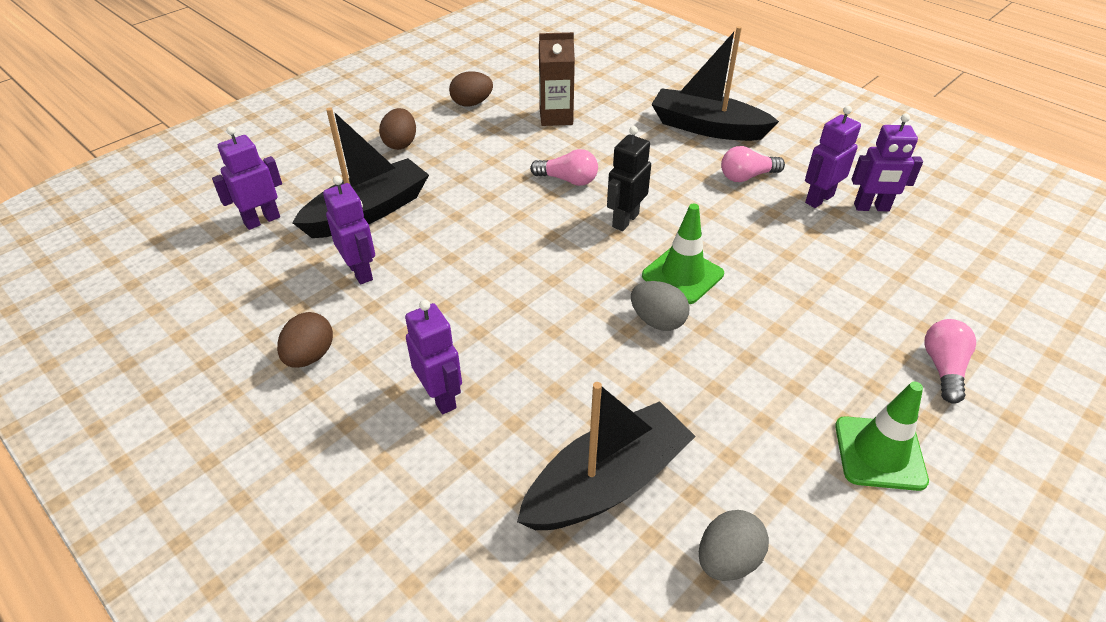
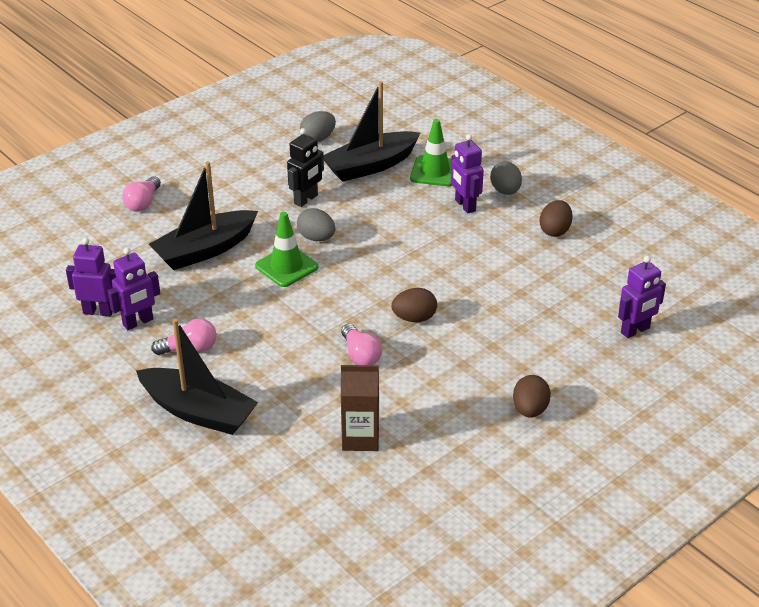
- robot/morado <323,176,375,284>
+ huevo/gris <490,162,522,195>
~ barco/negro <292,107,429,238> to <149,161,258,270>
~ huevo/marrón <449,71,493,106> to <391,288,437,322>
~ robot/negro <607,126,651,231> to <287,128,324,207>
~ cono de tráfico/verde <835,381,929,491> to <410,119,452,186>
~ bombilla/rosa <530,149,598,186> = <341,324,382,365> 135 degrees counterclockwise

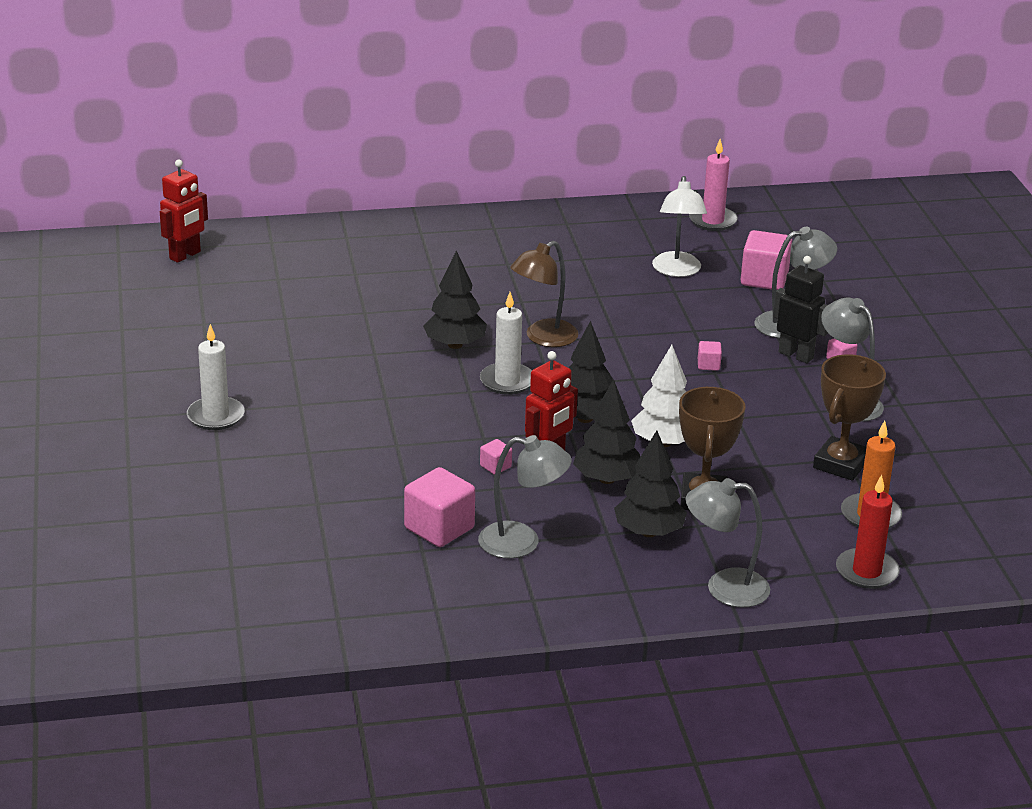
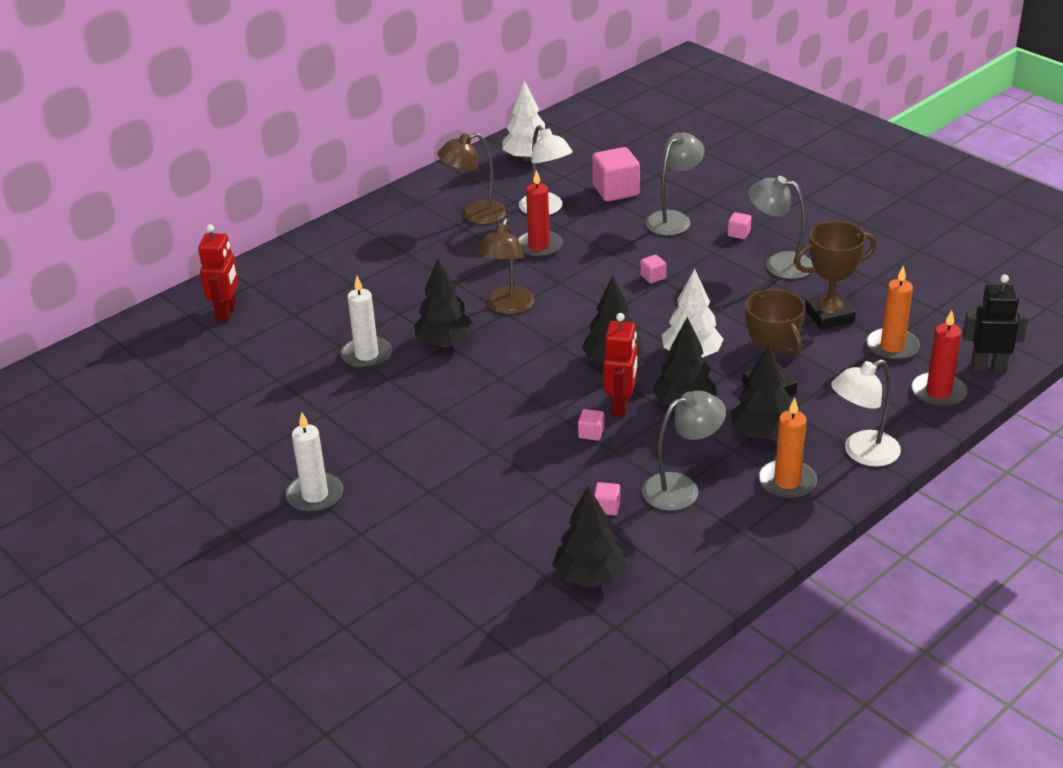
+ lámpara/marrón <437,133,507,224>
+ vela/rojo <517,170,563,258>
+ árbol/negro <553,486,626,588>
+ vela/naranja <758,398,817,499>
~ robot/rojo <160,159,208,263> to <198,224,239,321>
~ vela/blanco <480,292,532,395> to <341,276,392,369>
~ robot/negro <773,256,828,363> to <962,275,1029,372>
~ vela/rosa <689,139,738,231> to árbol/blanco <503,80,545,161>
~ lámpara/gris <686,478,770,607> to lámpara/blanco <831,359,901,467>
~ trofeo/marrón <813,354,886,481> = <794,221,877,330> 75 degrees clockwise
~ cubo/rosa <404,467,475,547> = <594,482,620,516> x0.47

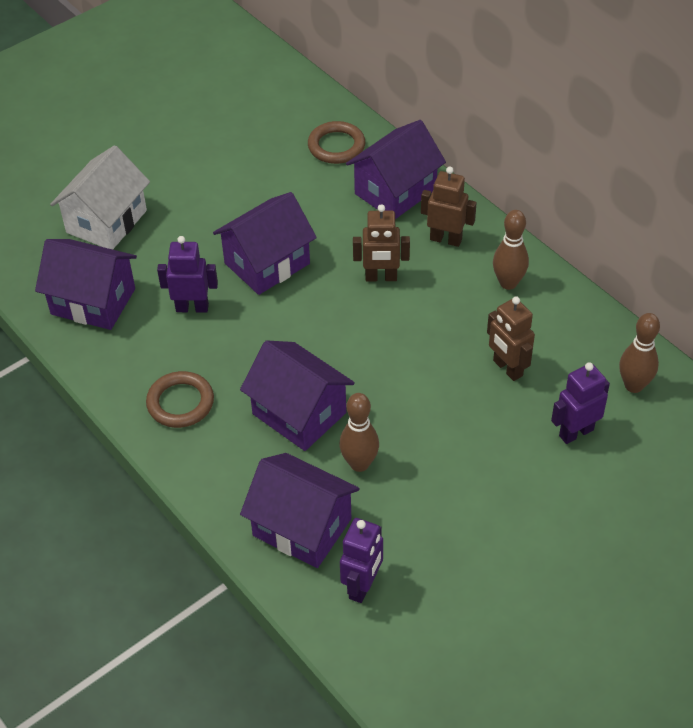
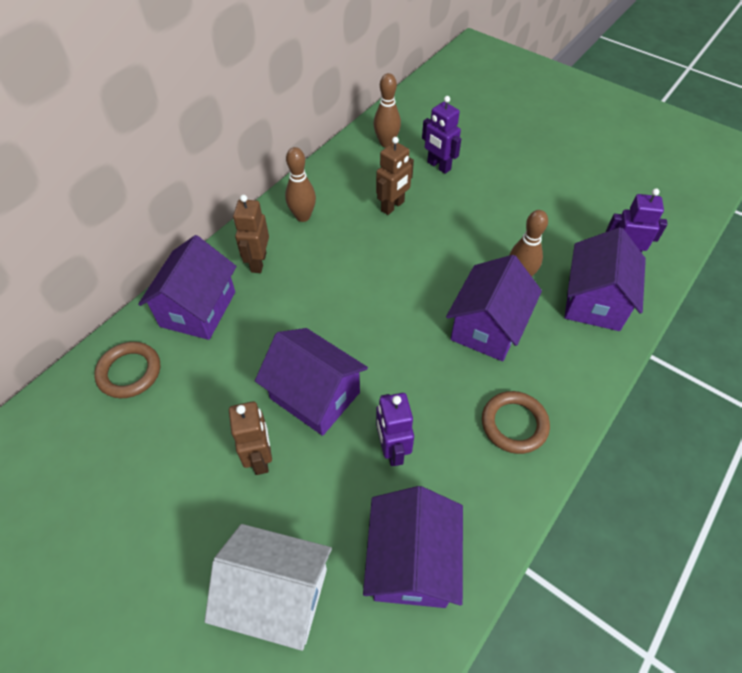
~ robot/marrón <353,204,410,281> to <229,402,272,475>
~ casa/morado <346,120,446,219> = <138,235,237,340> 75 degrees clockwise

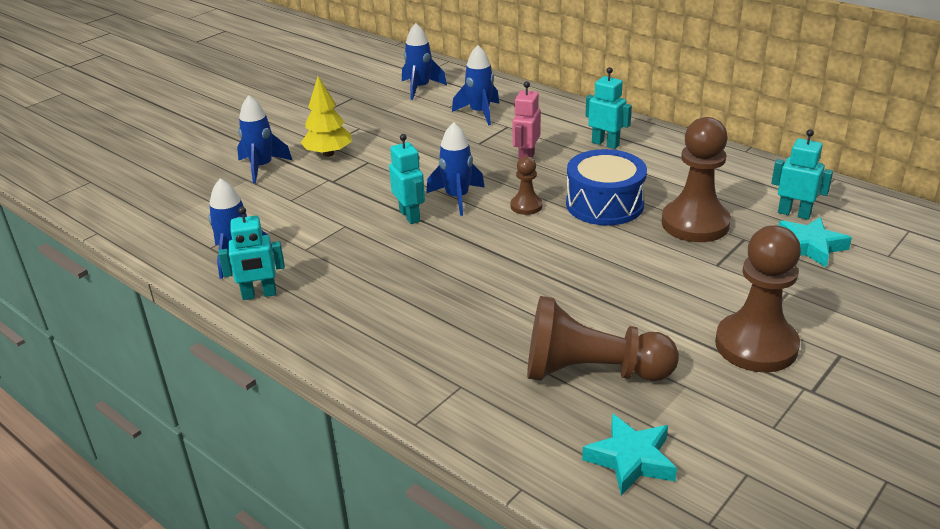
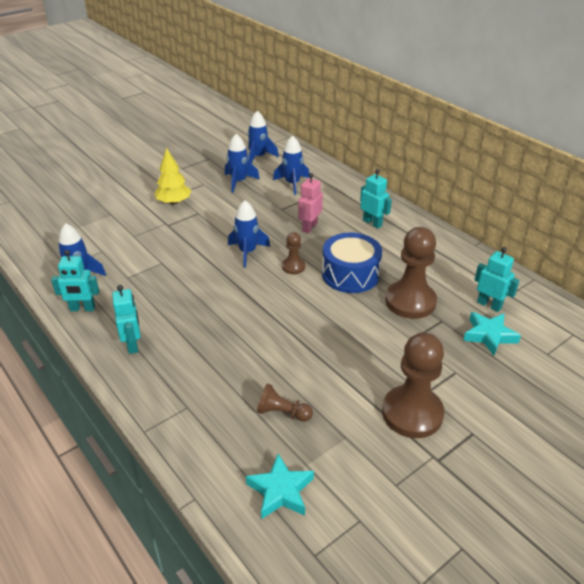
~ cohete/azul <237,95,292,183> to <225,134,260,193>
~ robot/turquesa <389,134,425,224> to <112,285,140,354>
~ peón/marrón <527,296,679,381> = <257,384,313,422> x0.50

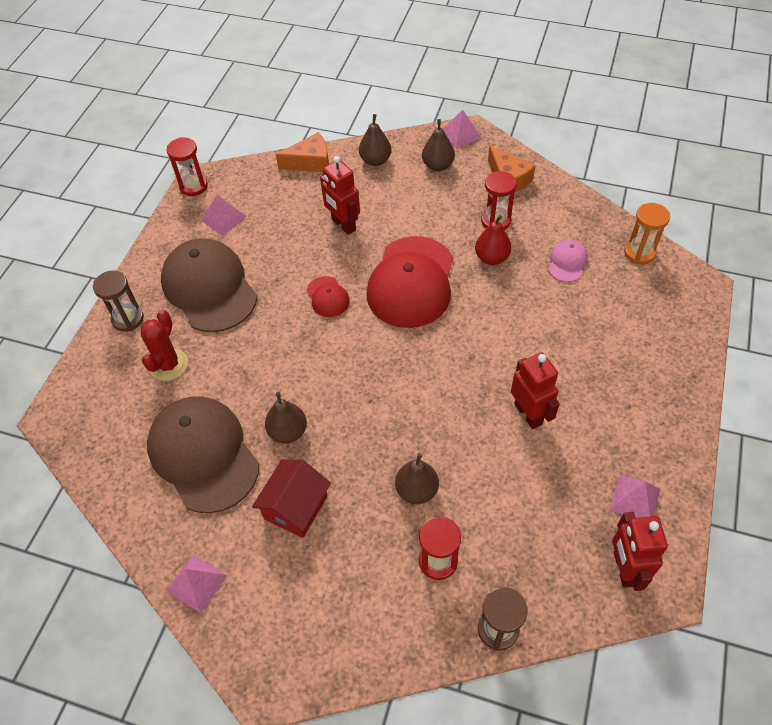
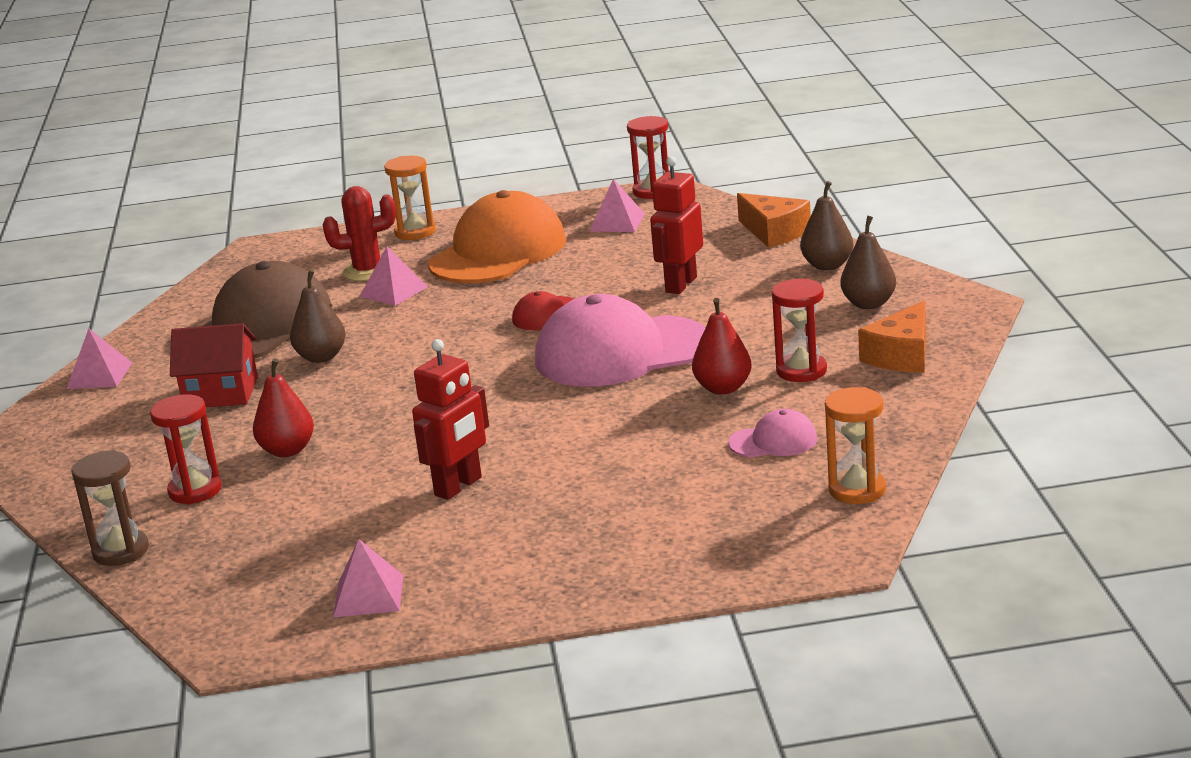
- robot/rojo <612,512,668,591>
~ pirámide/rosa <443,110,481,148> to <359,246,428,306>
~ reloj de arena/marrón <93,271,144,332> to reloj de arena/naranja <384,156,436,240>
~ gorra/marrón <161,238,257,332> to gorra/naranja <428,190,566,283>
~ gorra/rojo <366,236,453,328> to gorra/rosa <535,294,706,387>
~ pera/marrón <395,453,439,504> to pera/rojo <253,358,314,457>

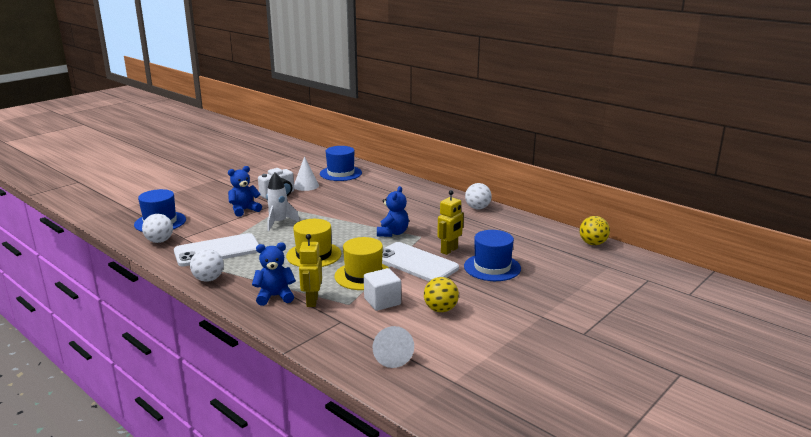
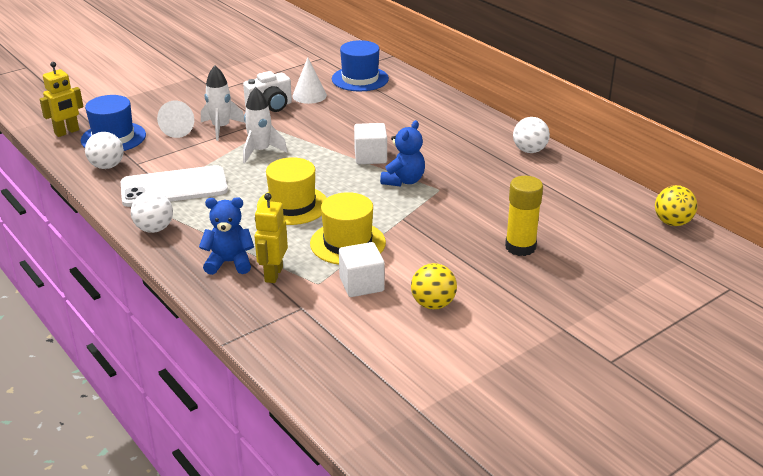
- móvil/blanco <382,242,459,281>
+ cubo/blanco <354,123,387,164>
~ cono/blanco <373,326,414,368> to <157,101,194,138>
~ robot/amarillo <437,190,464,255> to <40,62,83,137>
~ osito/azul <228,166,262,217> to cohete/blanco <201,65,245,141>
~ sombrero/azul <464,230,521,281> to barra de pegamento/amarillo <505,176,543,256>

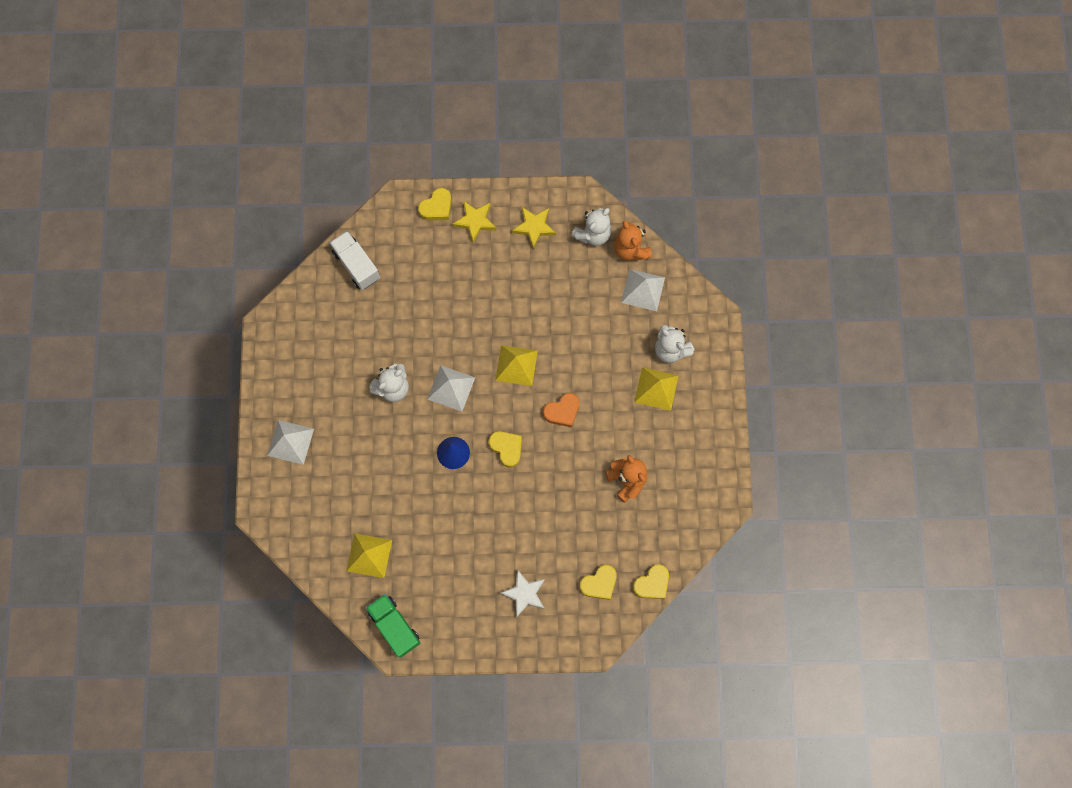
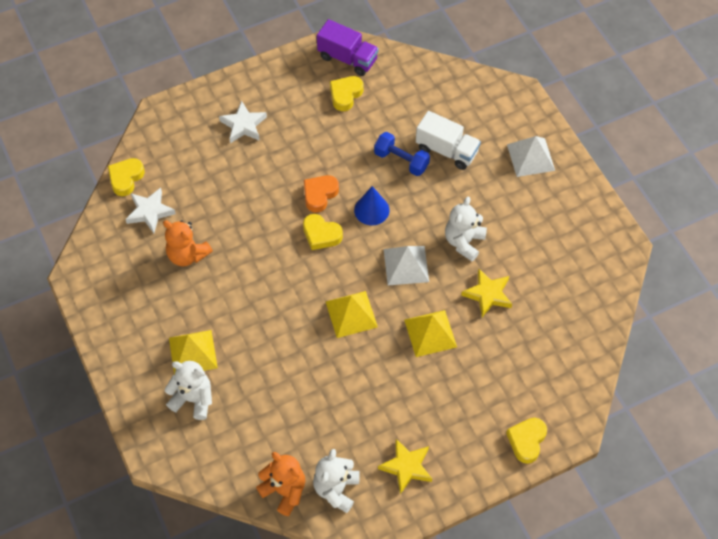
- pirámide/blanco <621,269,665,311>
+ estrella/blanco <125,188,176,233>
+ mancuerna/azul <374,132,430,176>
~ camión/blanco <329,231,380,290> to <416,111,481,170>
~ pirámide/amarillo <347,533,392,578> to <404,310,457,357>
~ estrella/amarillo <452,200,497,243> to <461,269,512,317>
~ corazón/naranja <543,393,579,427> to <304,175,339,213>
~ corazón/amarillo <580,565,617,600> to <330,76,364,111>
~ camión/verde <366,594,420,658> to camión/morado <317,19,379,76>

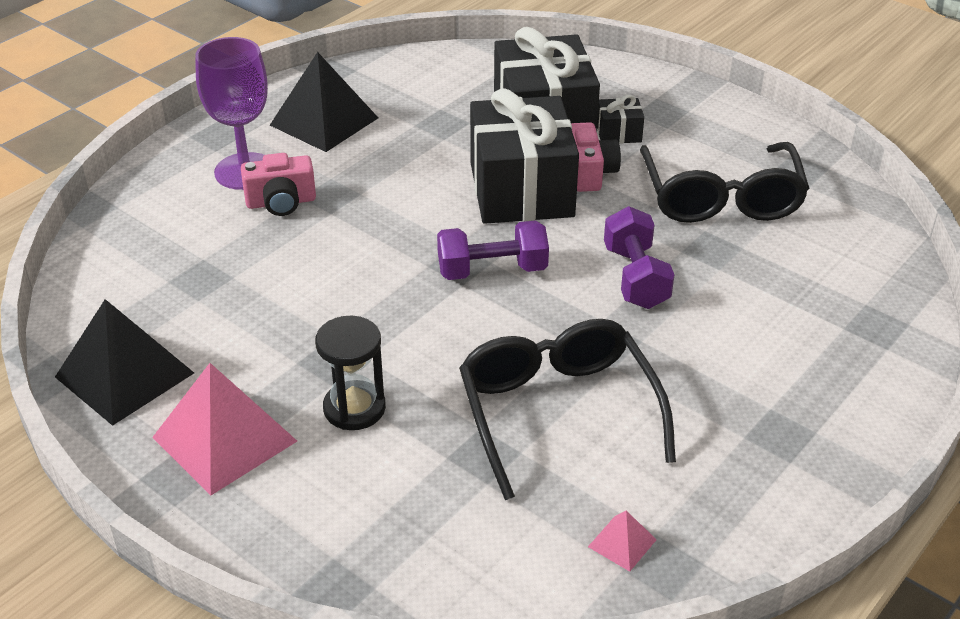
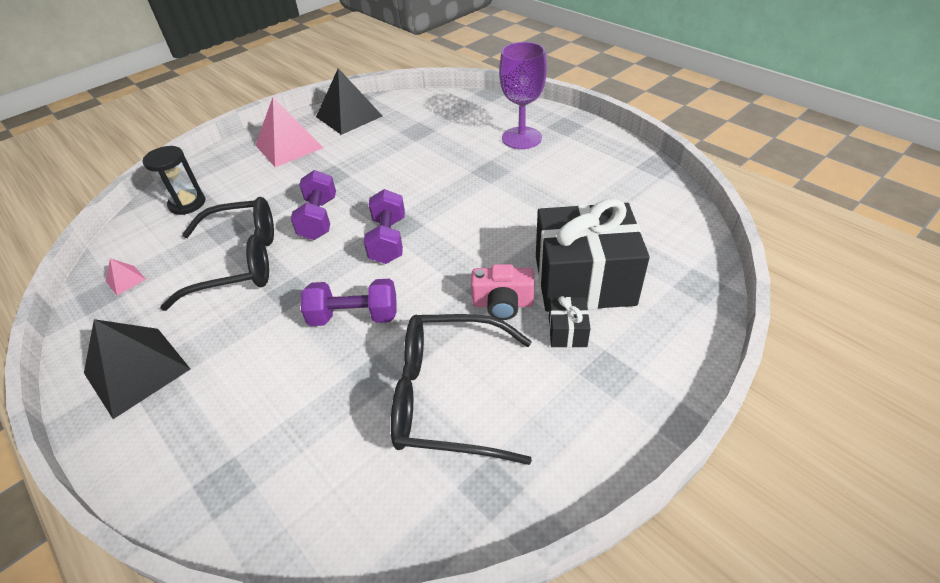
- cámara/rosa <241,153,316,216>
- regalo/negro <470,88,579,224>
+ mancuerna/morado <291,170,336,240>
~ pirámide/negro <270,52,378,152> to <84,319,190,419>
~ reloj de arena/negro <315,316,386,430> to <143,146,205,215>

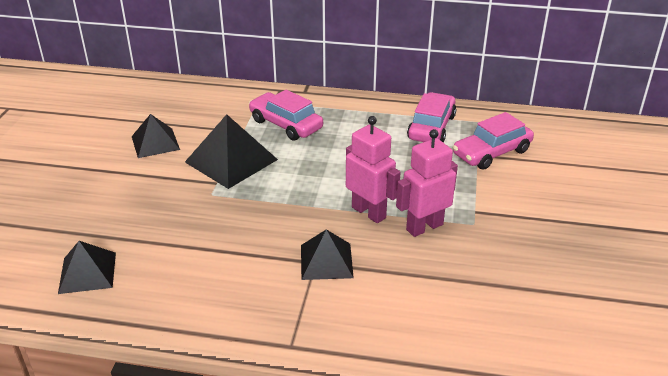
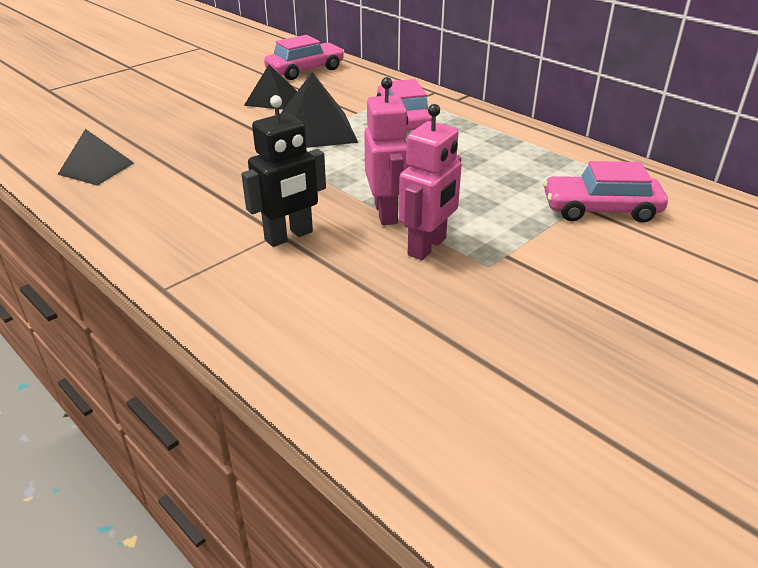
~ coche/rosa <407,92,456,142> to <264,35,344,80>
~ pirámide/negro <301,229,354,280> to robot/negro <241,95,326,247>
~ robot/rosa <396,129,458,237> = <399,104,462,260> 120 degrees clockwise

